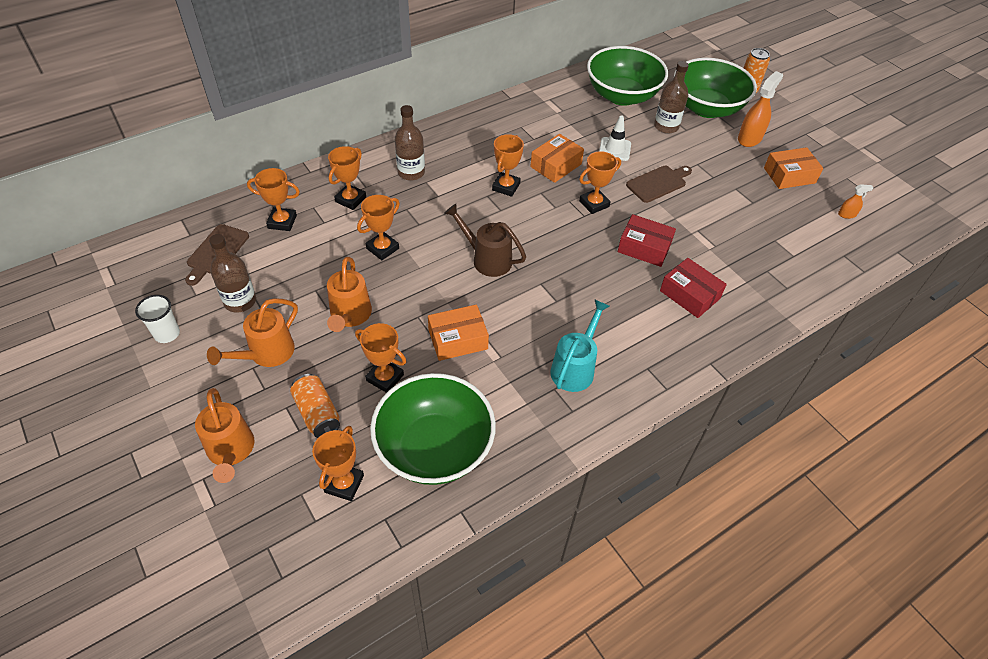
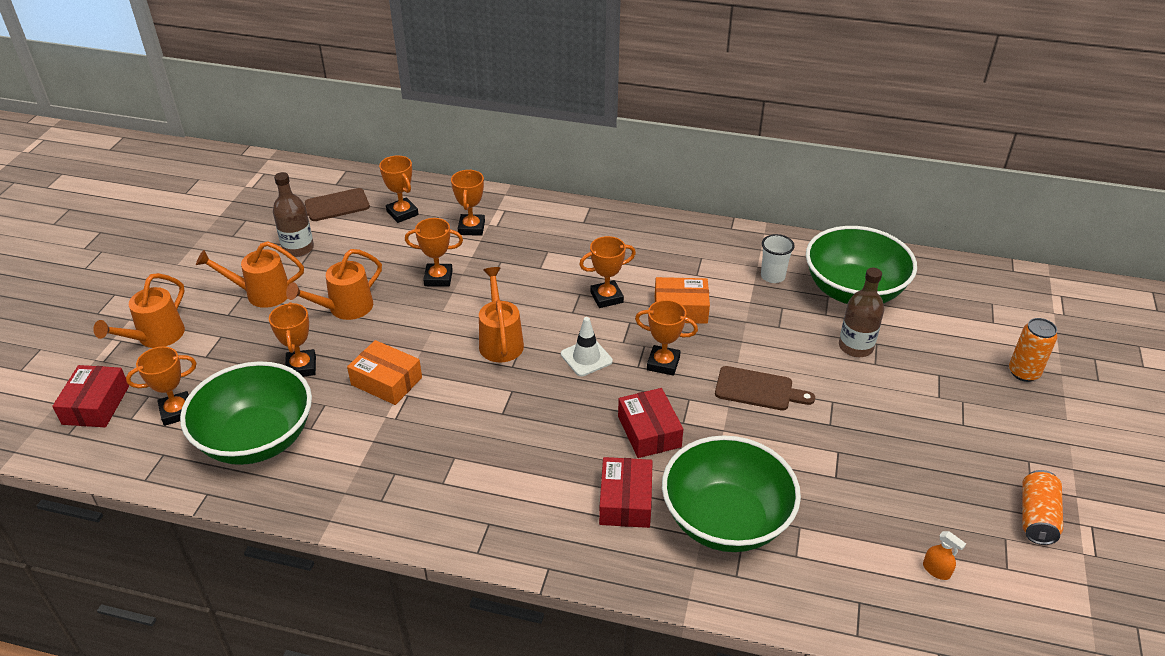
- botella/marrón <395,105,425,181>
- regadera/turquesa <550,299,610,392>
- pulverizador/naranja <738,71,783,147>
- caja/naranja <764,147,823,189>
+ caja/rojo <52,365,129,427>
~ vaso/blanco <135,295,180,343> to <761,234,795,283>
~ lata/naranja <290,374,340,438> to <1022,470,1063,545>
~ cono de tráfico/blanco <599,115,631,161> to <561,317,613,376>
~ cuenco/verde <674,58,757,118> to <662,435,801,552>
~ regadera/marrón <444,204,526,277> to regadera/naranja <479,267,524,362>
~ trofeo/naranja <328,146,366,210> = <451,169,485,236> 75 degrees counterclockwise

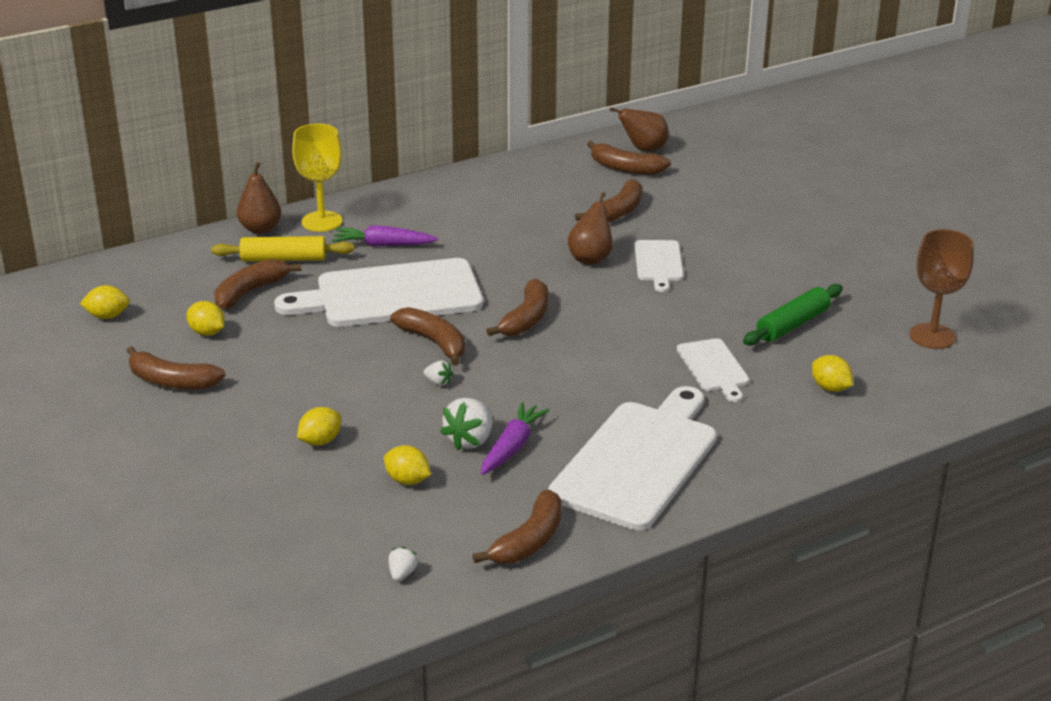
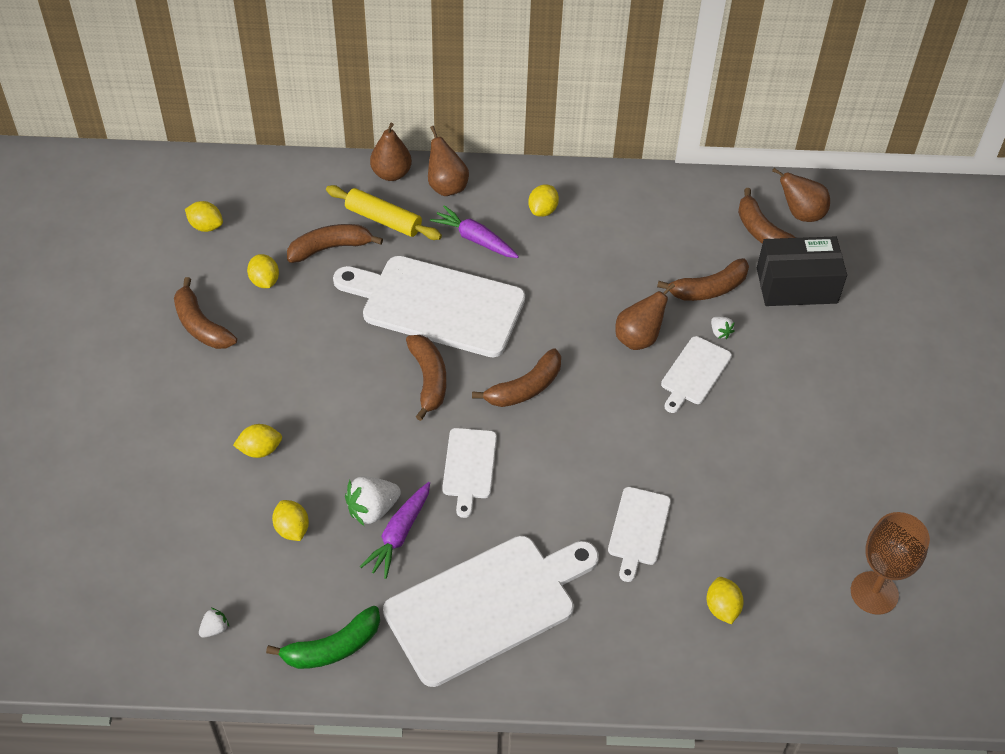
- rodillo/verde <743,284,843,345>
+ tabla de cortar/blanco <442,428,497,518>
+ limón/amarillo <528,184,559,217>
+ caja/negro <757,236,847,306>
~ fresa/blanco <424,360,453,386> to <711,317,735,339>
~ copa/amarillo <292,124,342,232> to pera/marrón <428,126,469,196>
~ plátano/marrón <472,490,562,564> to plátano/verde <266,606,380,669>
~ zanahoria/morado <481,402,550,475> = <360,482,430,579> 150 degrees clockwise

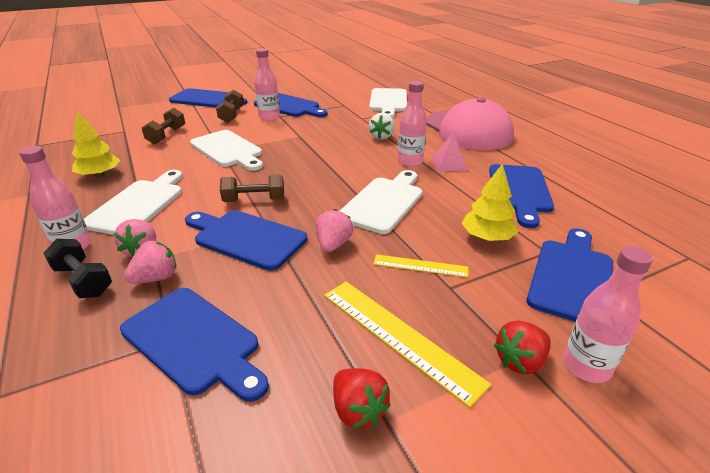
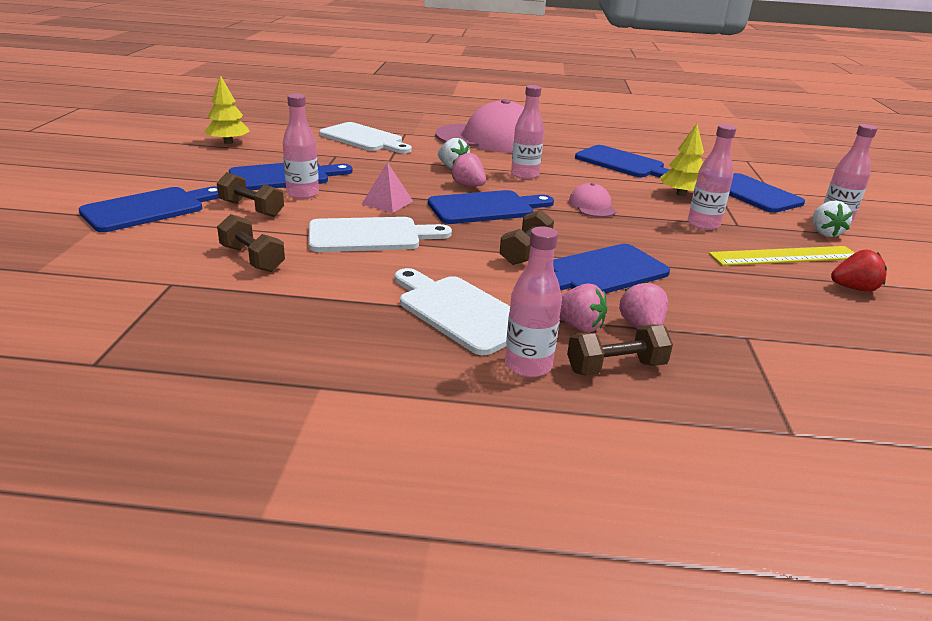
~ árbol/amarillo <72,112,120,177> to <204,75,250,144>
~ tabla de cortar/azul <120,288,269,402> to <428,190,554,224>
~ fresa/rosa <316,209,353,252> to <451,152,486,186>
~ pirámide/rosa <432,132,468,172> to <362,162,413,213>
~ tabla de cortar/blanco <340,170,422,234> to gorra/rosa <569,183,616,217>
~ regla/amarillo <373,254,468,278> to botella/rosa <688,124,736,230>
~ mancuerna/negro <44,239,112,298> to mancuerna/marrón <567,324,673,376>
~ fresa/rojo <494,321,551,374> to fresa/blanco <813,200,853,237>

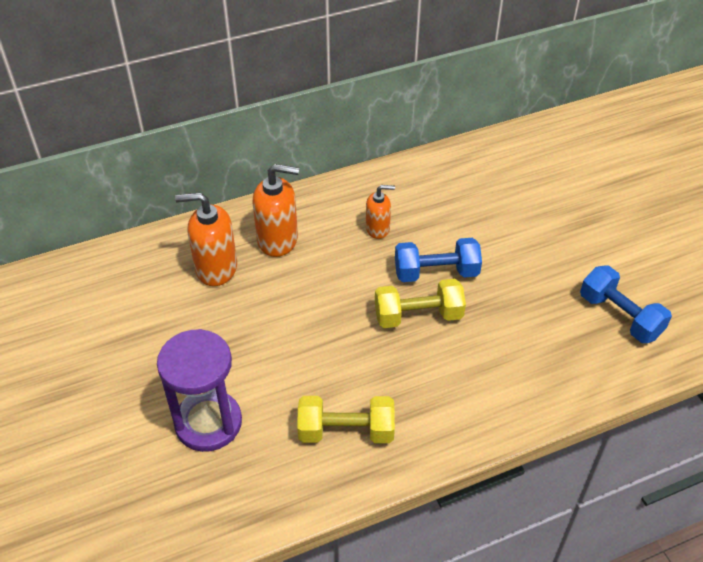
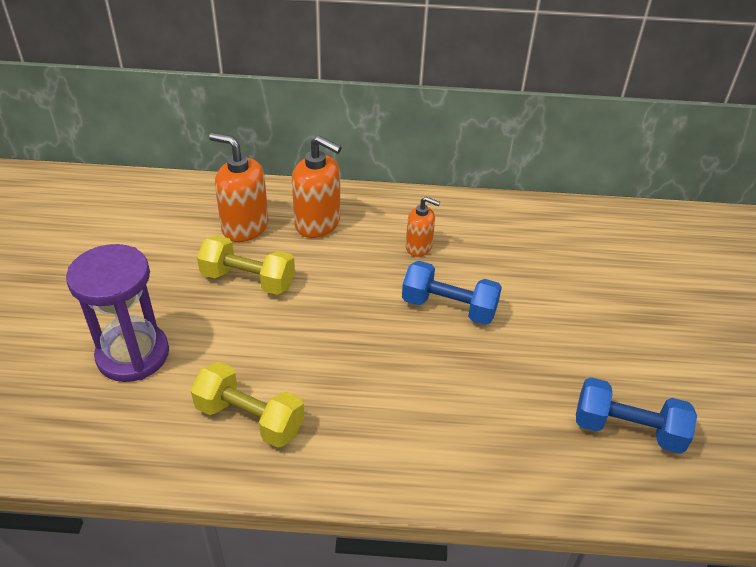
~ mancuerna/amarillo <375,279,466,328> to <197,235,295,295>
~ mancuerna/azul <580,266,672,343> = <576,377,697,454> 60 degrees counterclockwise

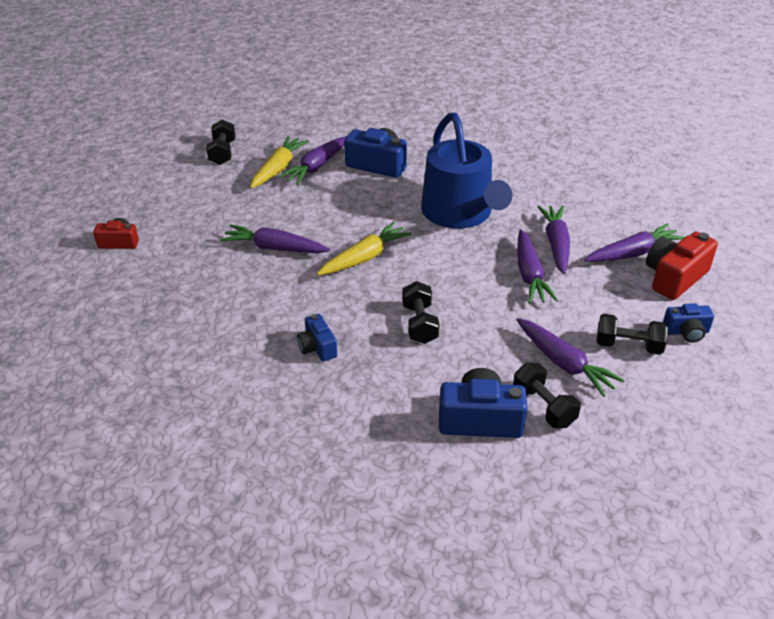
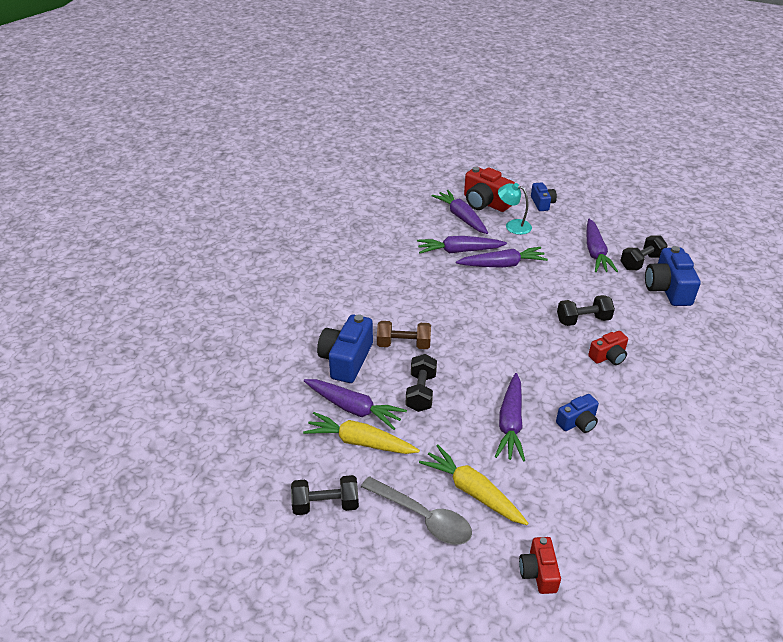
- regadera/azul <421,112,512,229>
+ cuchara/gris <361,476,472,545>
+ mancuerna/marrón <377,321,431,349>
+ lámpara/turquesa <498,183,532,235>
+ cámara/rojo <588,331,628,365>
~ cámara/azul <297,314,337,361> to <556,394,599,433>
~ zanahoria/amarillo <317,222,412,275> to <419,445,528,525>
~ mancuerna/negro <596,314,668,355> to <406,354,437,412>
~ zanahoria/morado <516,318,625,397> = <586,219,618,272> 135 degrees clockwise

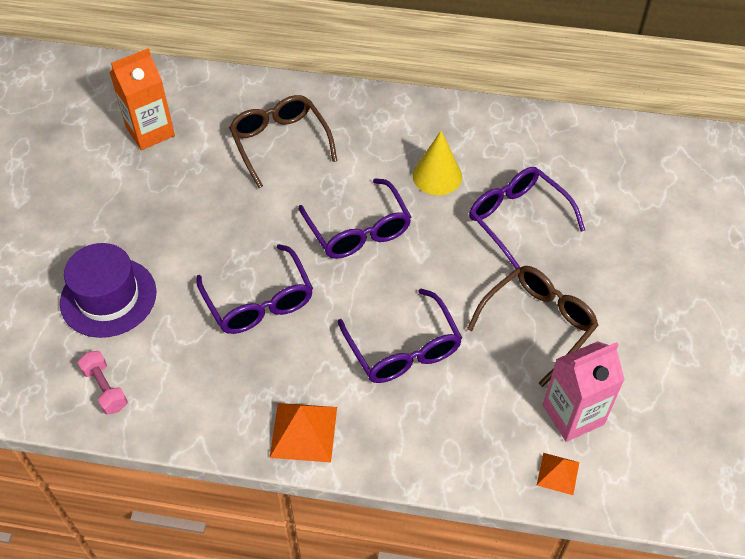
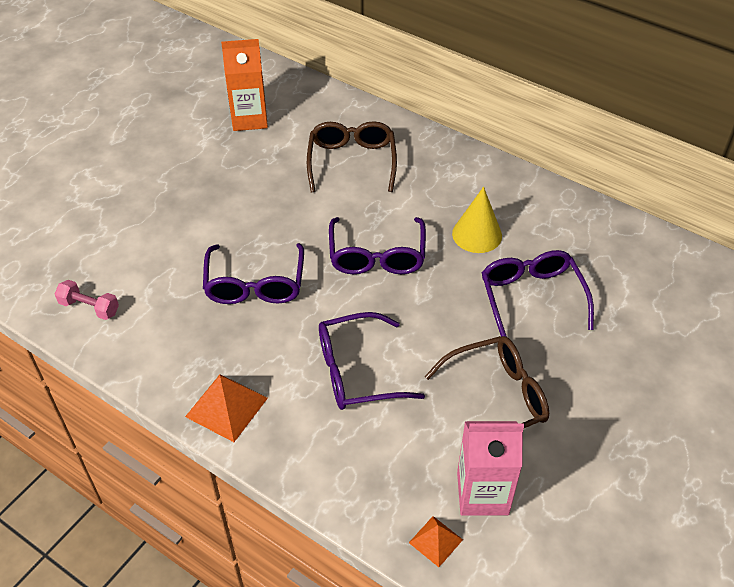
- sombrero/morado <60,243,157,338>
~ mancuerna/rosa <77,351,128,415> = <55,280,119,320> 60 degrees counterclockwise
~ gafas/morado <338,289,462,383> = <319,312,425,410> 75 degrees clockwise

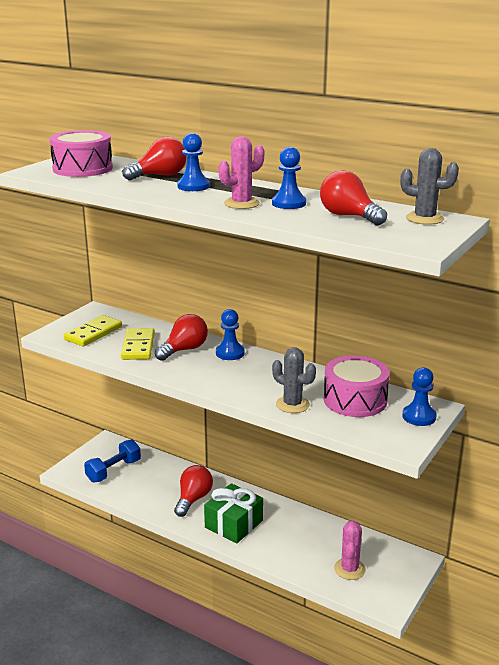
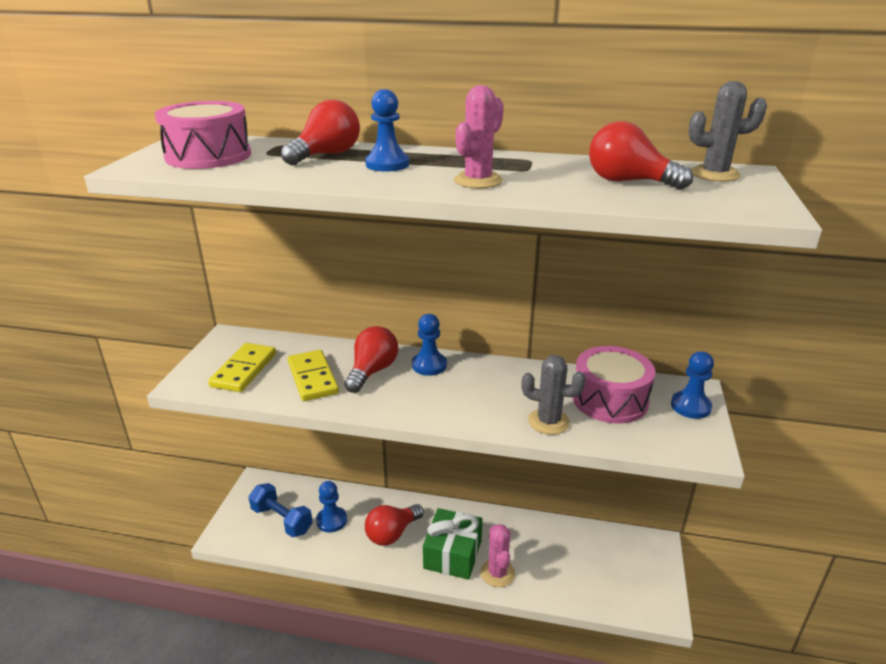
~ peón/azul <272,147,306,209> to <316,481,347,533>
~ cactus/rosa <334,521,366,580> to <480,524,515,587>
~ mancuerna/azul <84,439,141,483> = <249,483,313,537> 75 degrees counterclockwise
~ bombilla/rojo <174,465,213,517> = <365,504,424,546> 135 degrees counterclockwise

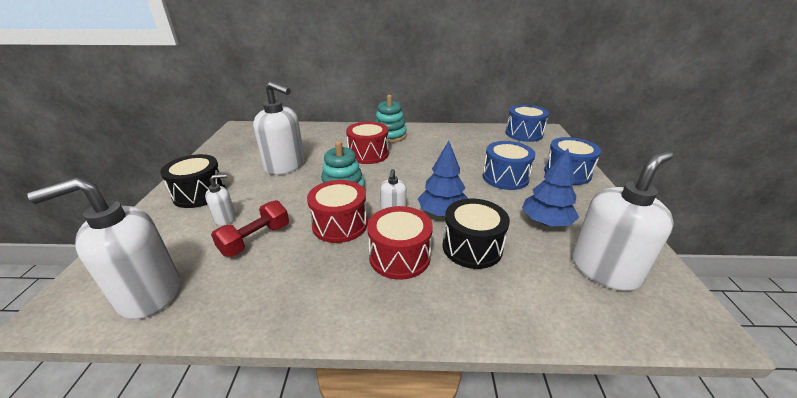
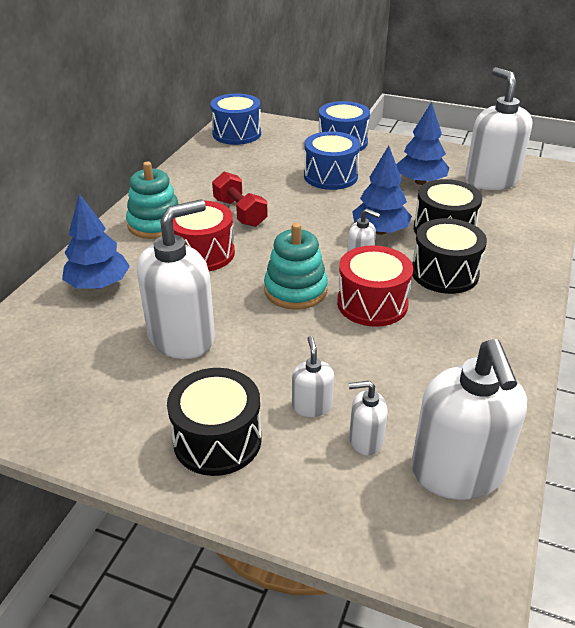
+ árbol/azul <62,194,130,289>
+ dispensador de jabón/blanco <349,381,388,455>
~ mancuerna/rojo <211,200,289,256> to <212,171,268,227>
~ tambor/rojo <367,206,433,280> to tambor/negro <412,218,487,294>

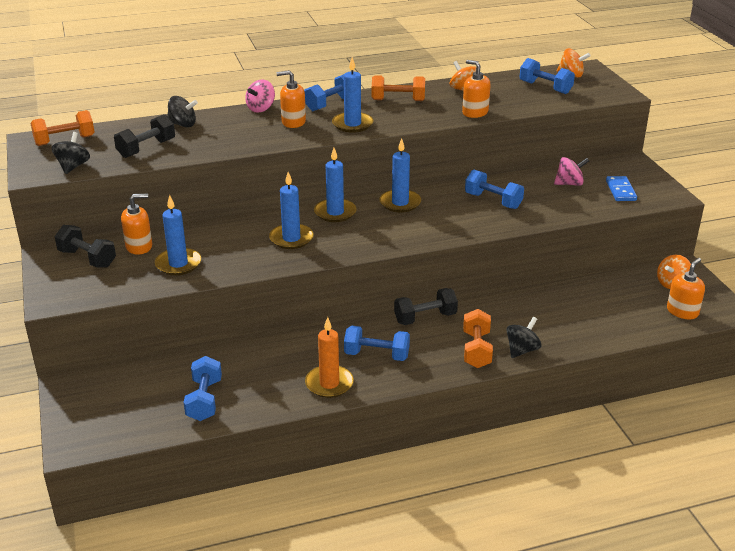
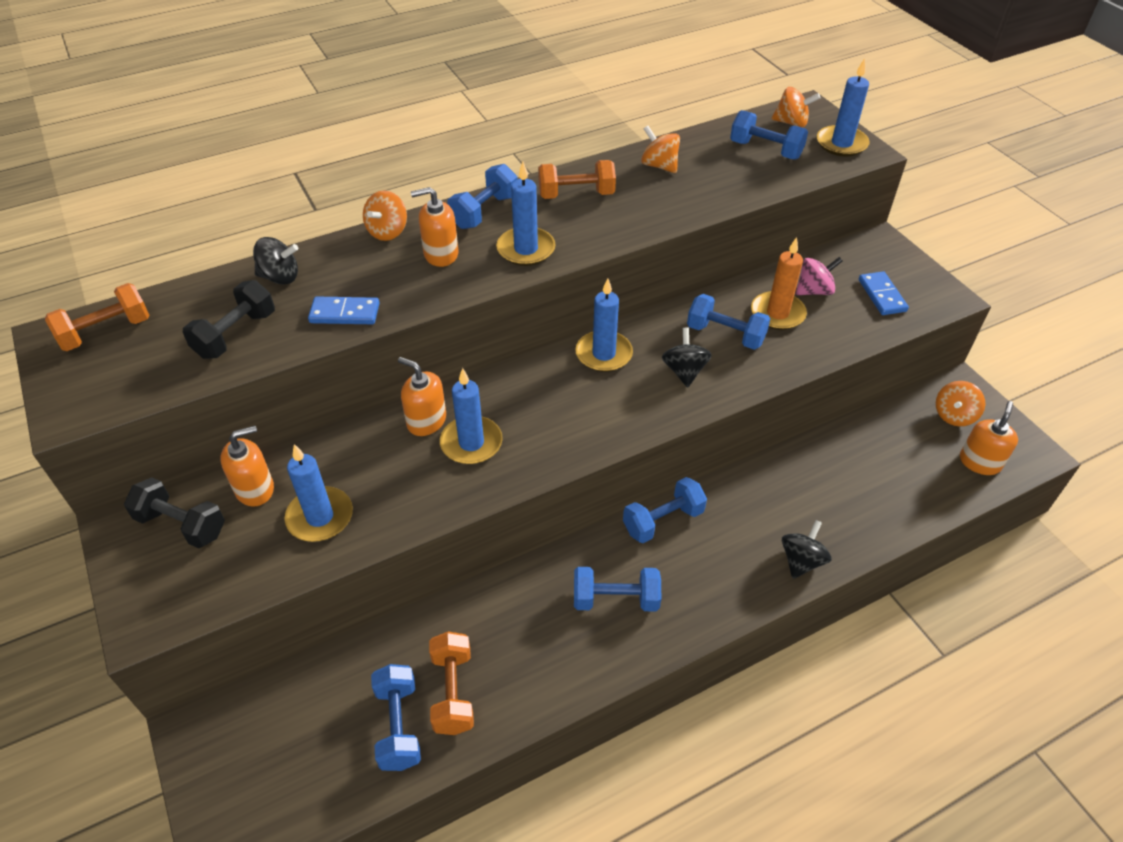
+ ficha de dominó/azul <308,296,379,324>
~ peonza/negro <52,132,90,174> to <662,327,712,388>
~ vela/naranja <305,317,354,398> to <751,237,807,330>
~ vela/azul <314,148,357,222> to <817,58,870,157>
~ dispensador de jabón/naranja <462,60,491,118> to <398,357,446,436>
~ mancuerna/naranja <463,309,493,368> to <429,632,474,735>
~ peonza/rosa <245,79,275,113> to peonza/naranja <363,190,407,241>
~ mancuerna/negro <394,288,458,325> to mancuerna/azul <623,477,707,543>

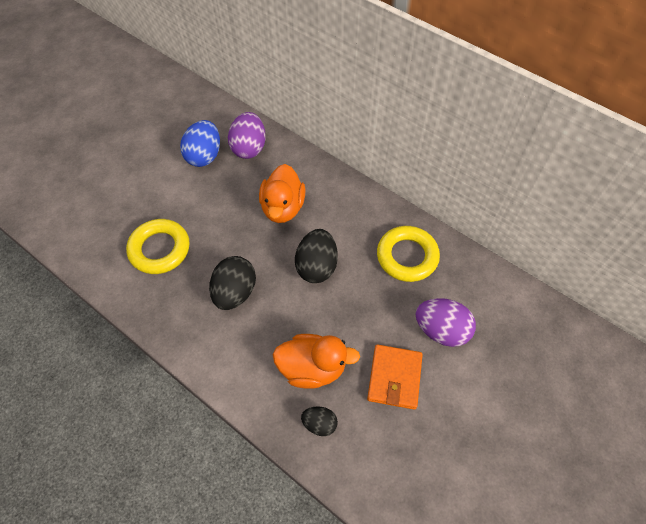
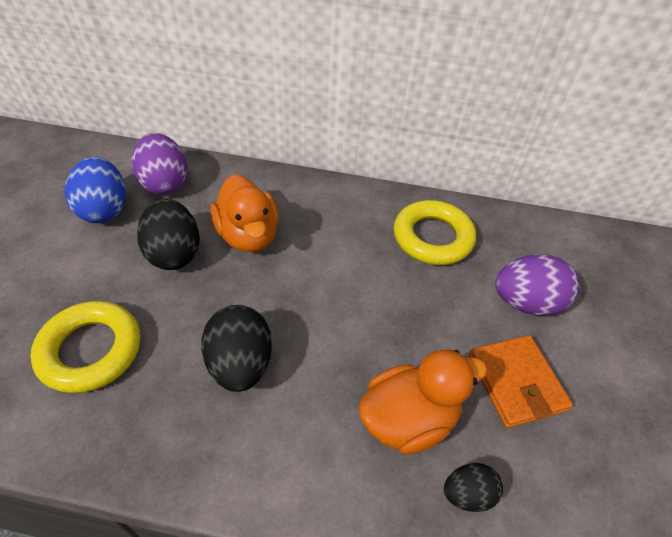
~ huevo/negro <295,229,338,283> to <137,198,200,270>

